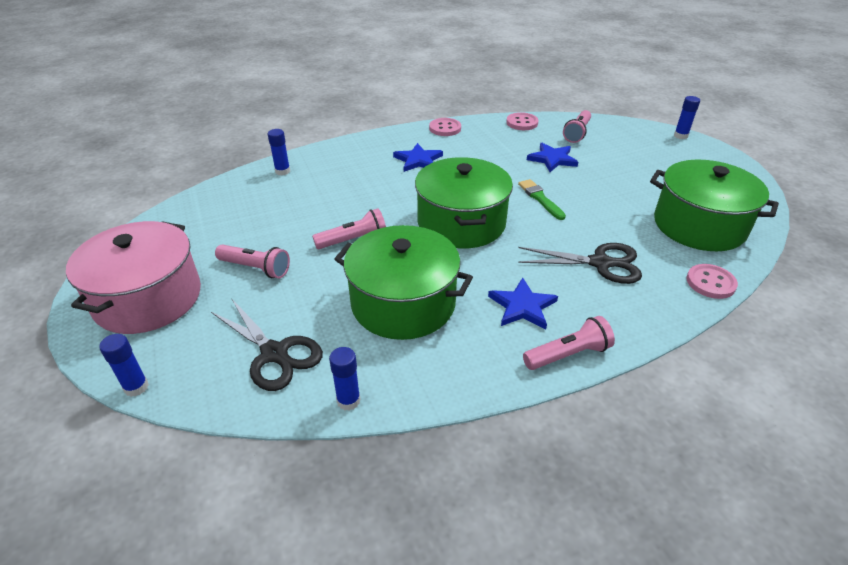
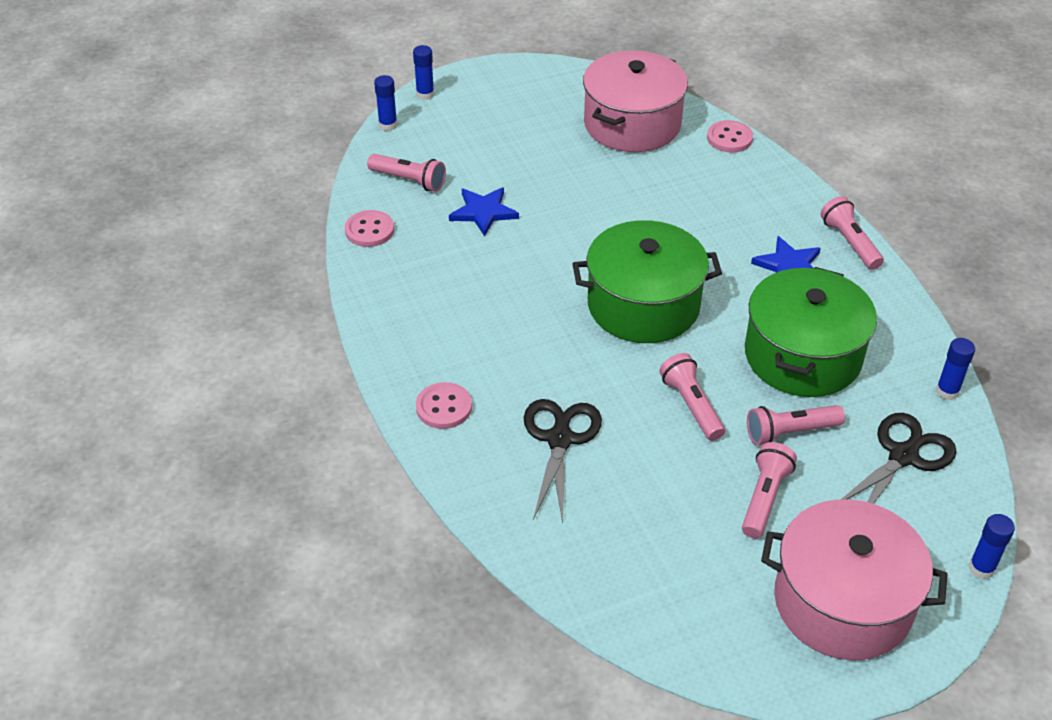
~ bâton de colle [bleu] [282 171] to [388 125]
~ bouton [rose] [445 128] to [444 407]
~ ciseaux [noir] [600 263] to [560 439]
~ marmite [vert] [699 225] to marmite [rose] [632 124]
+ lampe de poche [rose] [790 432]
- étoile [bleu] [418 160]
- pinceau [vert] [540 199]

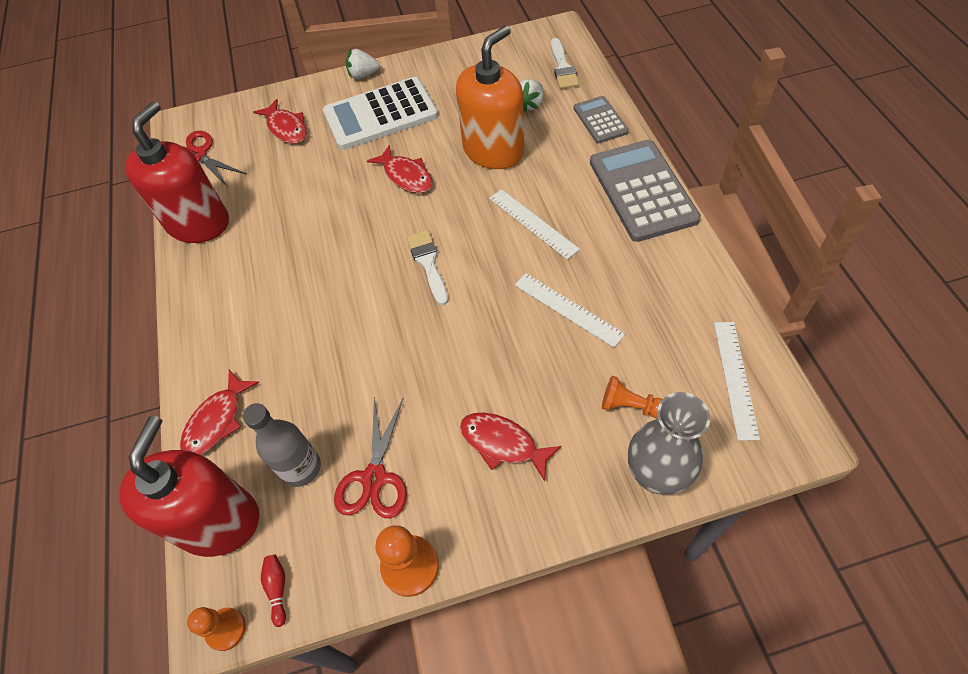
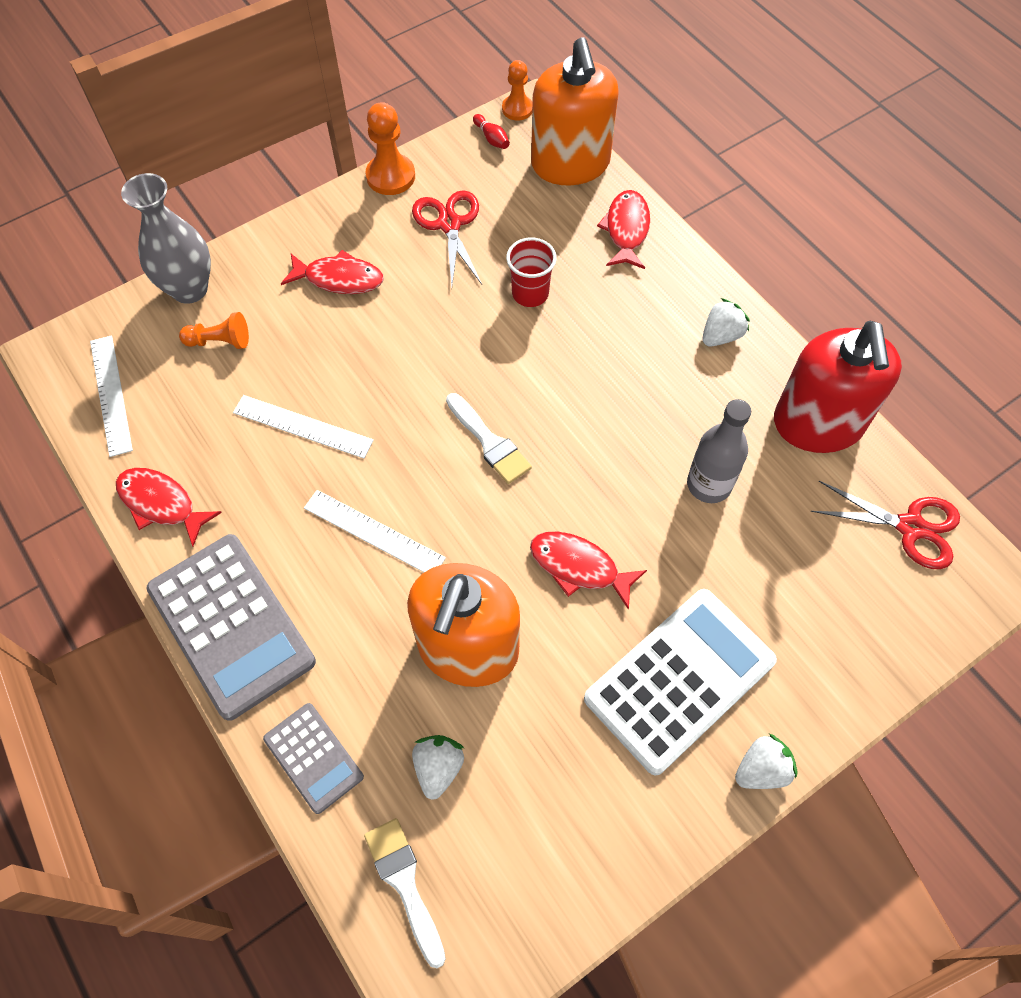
~ poisson [rouge] [286 128] to [161 504]
+ gobelet [rouge] [530 294]
~ distributeur de savon [rouge] [218 521] to distributeur de savon [orange] [570 164]
~ bouteille [gris] [301 468] to [709 484]
+ fraise [blanc] [721 335]

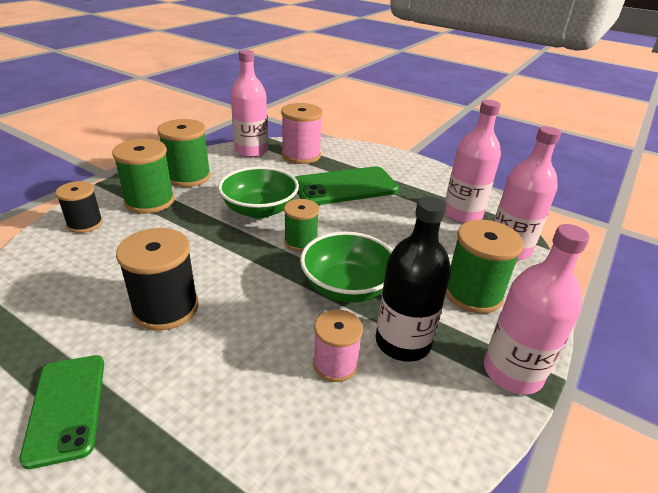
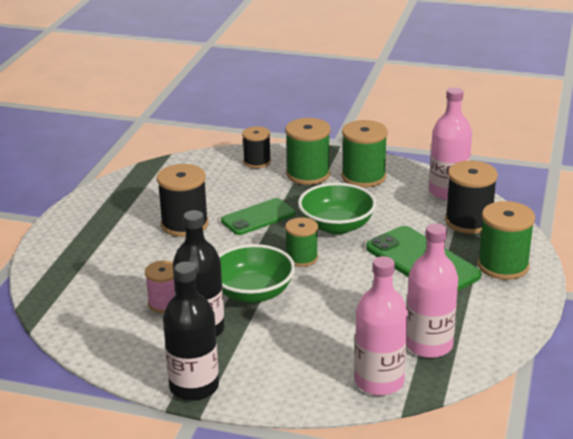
~ bouteille [rose] [512 372] to bouteille [noir] [194 387]
~ téléphone [vert] [67 407] to [258 217]
~ bobine [rose] [301 155] to bobine [noir] [468 221]
~ bobine [vert] [473 293] to [503 266]

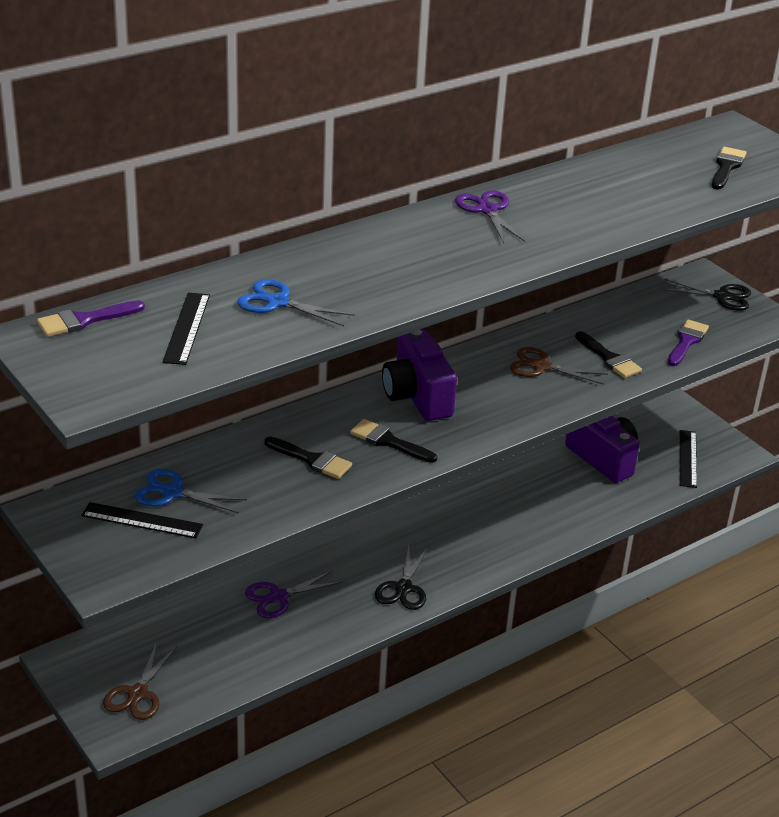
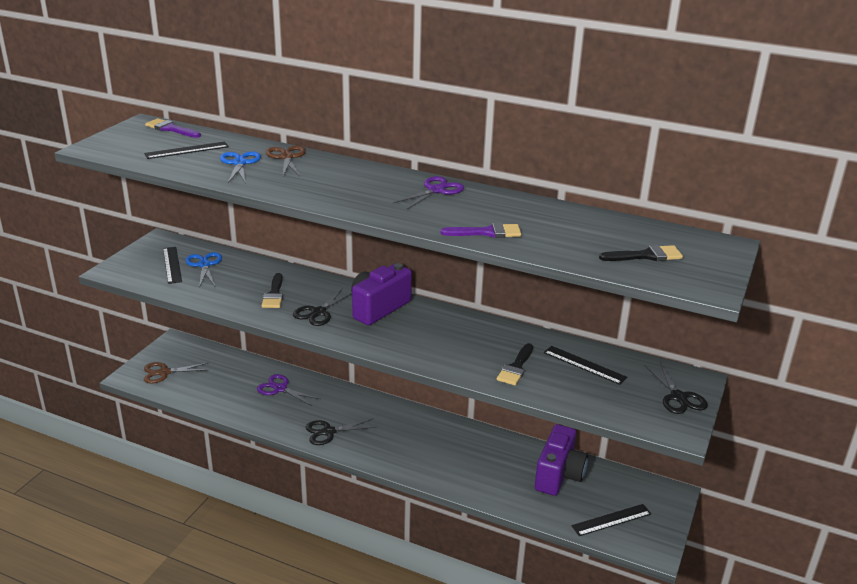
~ ciseaux [marron] [541 367] to [286 157]
~ pinceau [noir] [388 441] to ciseaux [noir] [318 312]
~ pinceau [violet] [687 341] to [487 232]
+ règle [noir] [584 365]

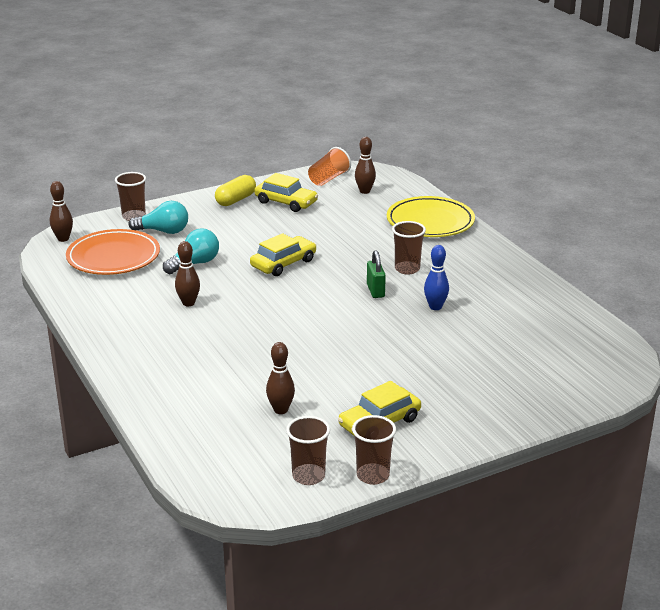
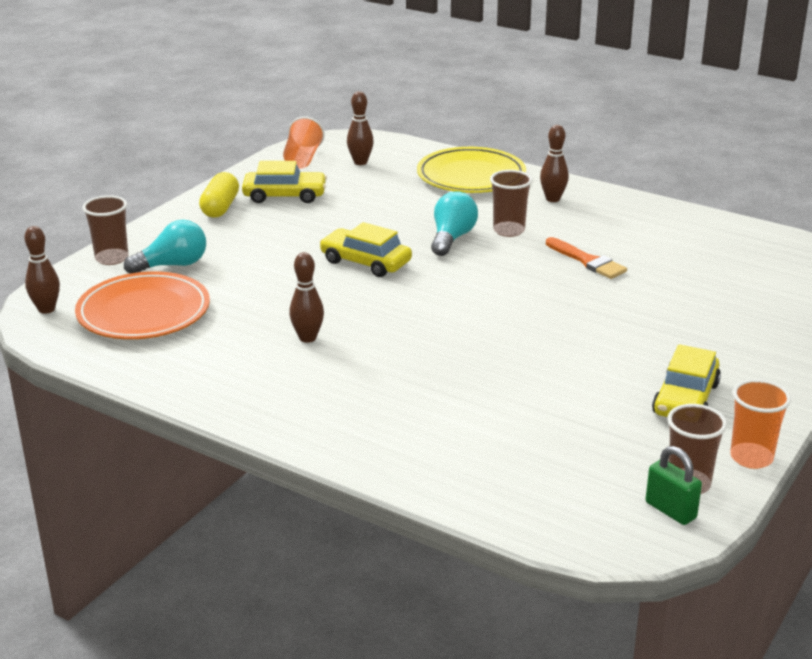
~ voiture [jaune] [283 263] = [365 262] 75 degrees counterclockwise
~ ampoule [turquoise] [195 264] to [452 238]
~ quille [marron] [281 410] to [553 199]
~ quille [bleu] [435 307] to pinceau [orange] [587 261]
~ cadenas [vert] [375 291] to [670 510]
~ gobelet [marron] [373 475] to gobelet [orange] [751 458]

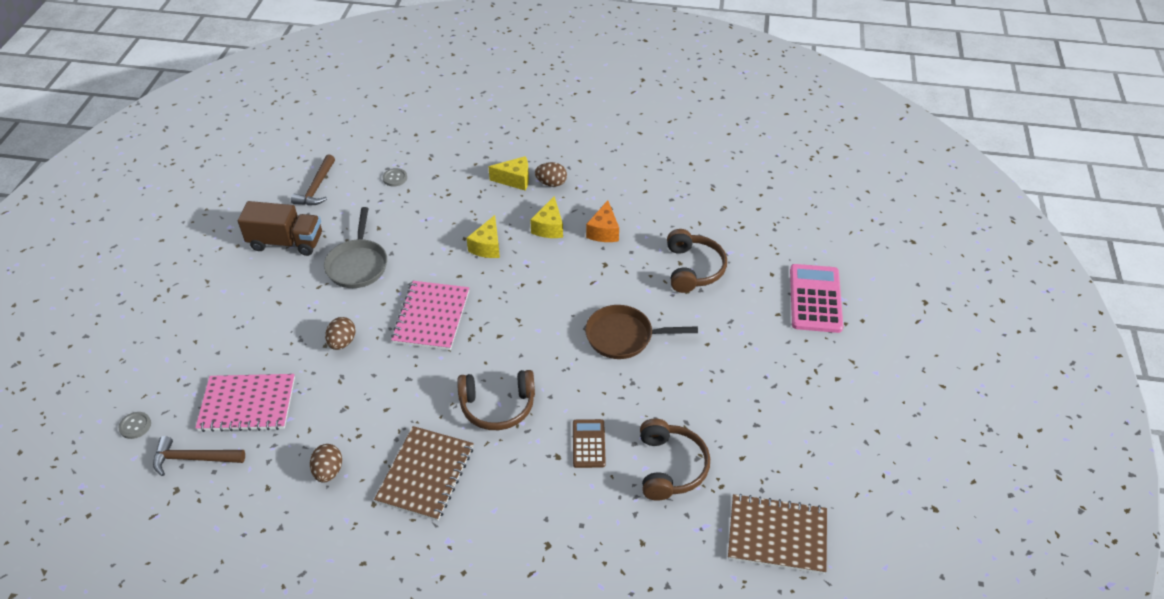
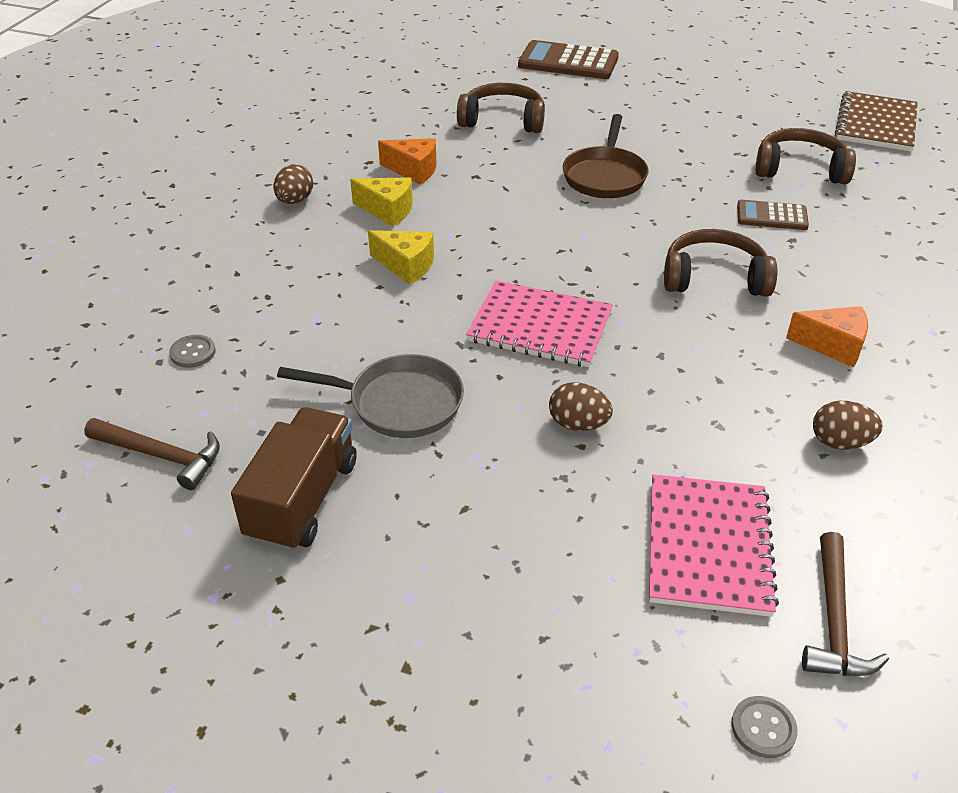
~ calculatrice [rose] [815 299] to calculatrice [marron] [568 62]
~ casque audio [marron] [497 406] = [714 278] 90 degrees counterclockwise
~ carnet [marron] [426 474] to fromage [orange] [833 346]
- fromage [jaune] [515 180]

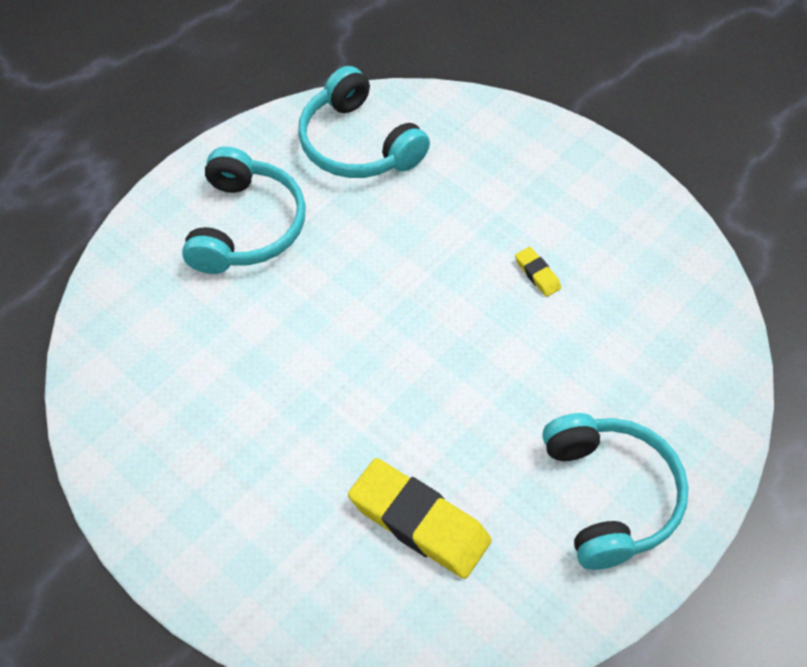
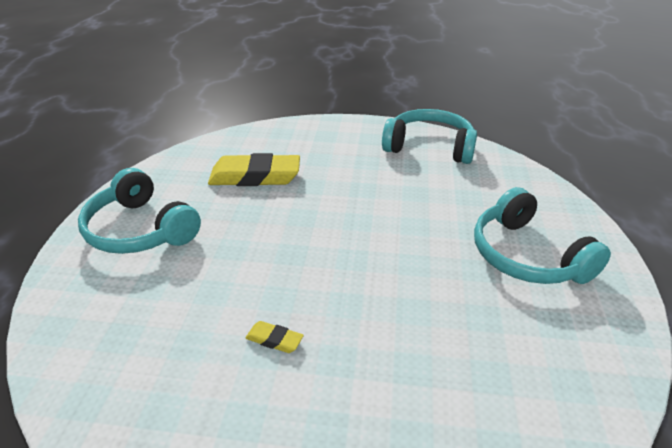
~ casque audio [turquoise] [358 144] to [429 147]

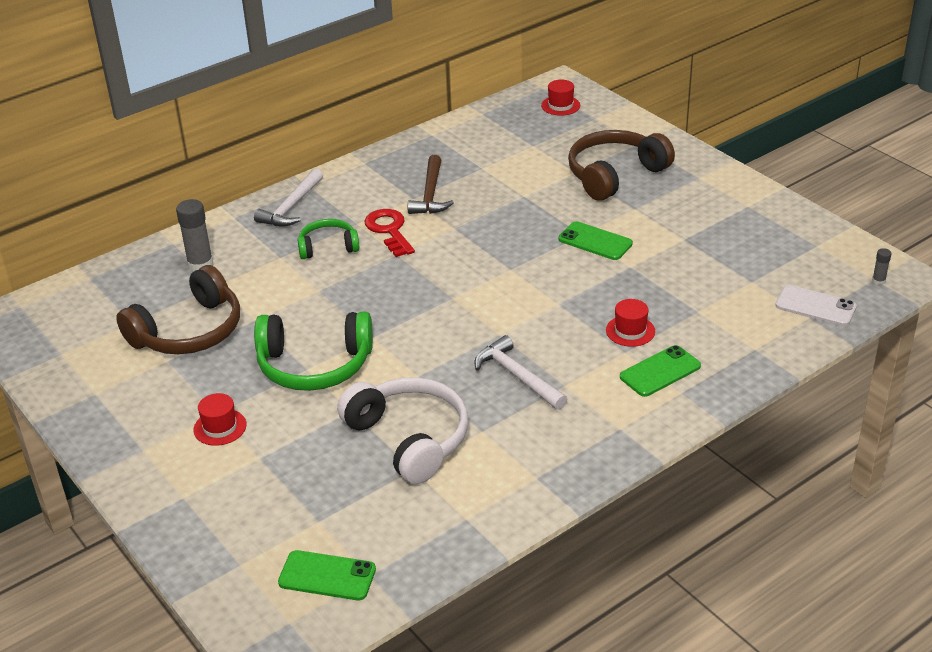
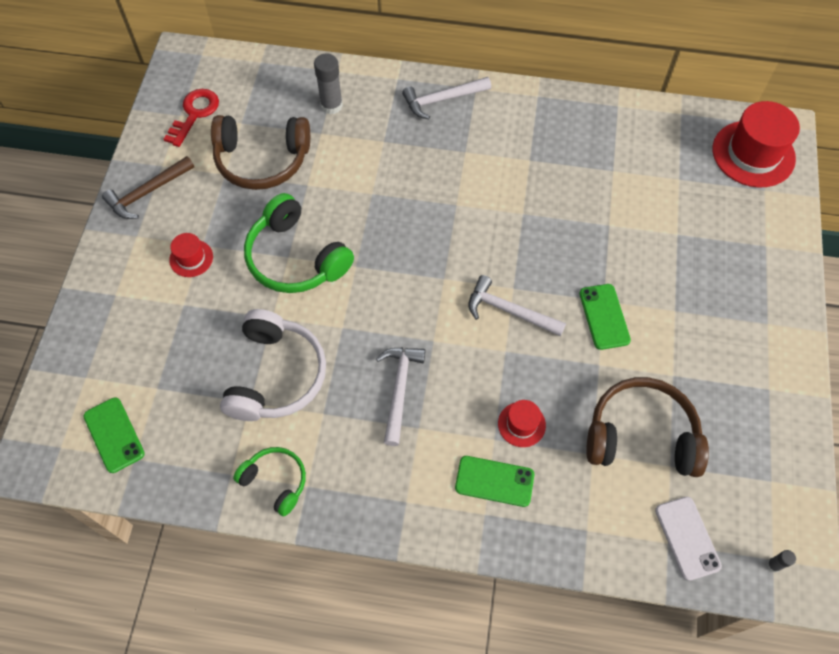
~ marteau [marron] [430 194] to [147 192]
~ clé [rouge] [389 230] to [194 114]
~ casque audio [vert] [328 247] to [275 481]
+ marteau [blanc] [509 311]
~ casque audio [marron] [615 175] to [641 436]
~ chapeau [rouge] [560 105] = [753 154] x2.01

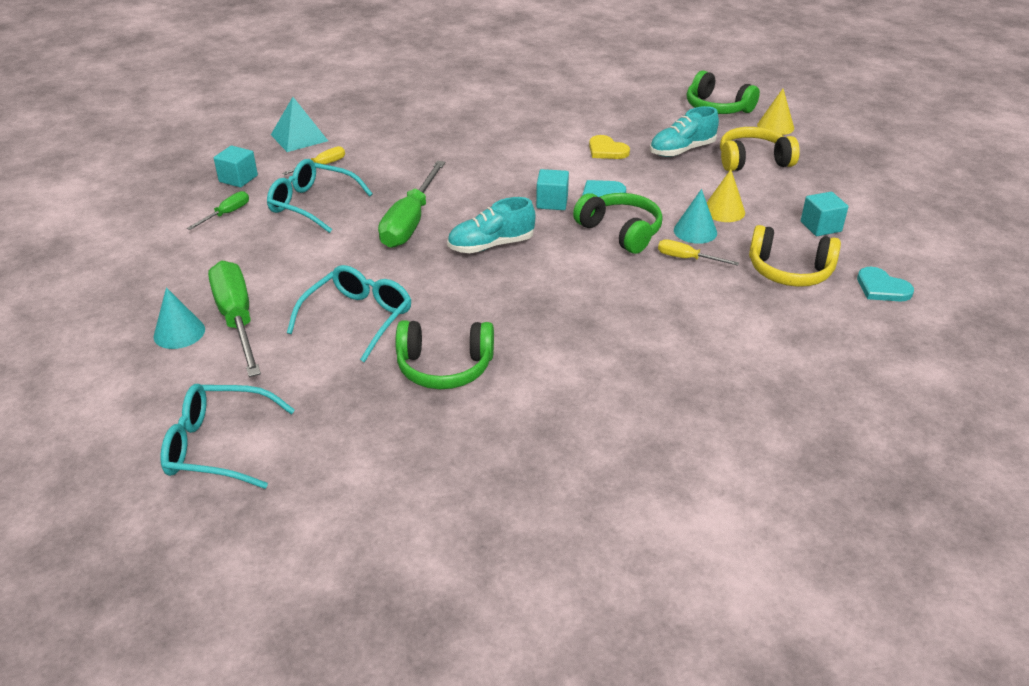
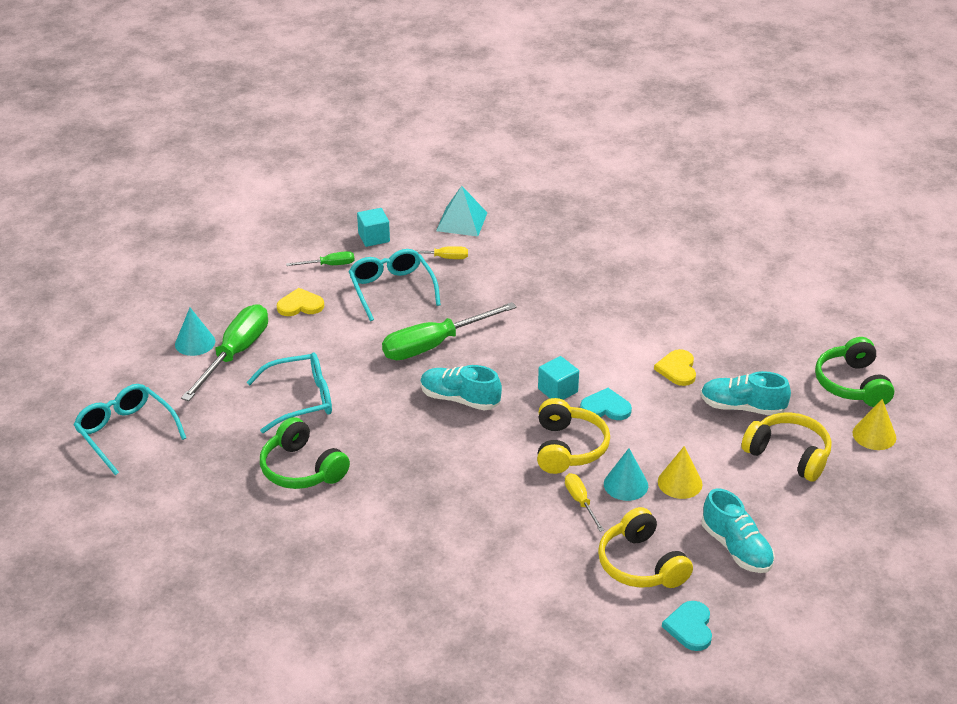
+ cœur [jaune] [300 305]
~ casque audio [vert] [620 231] to casque audio [jaune] [568 448]
~ cube [turquoise] [820 226] to chaussure [turquoise] [736 548]

